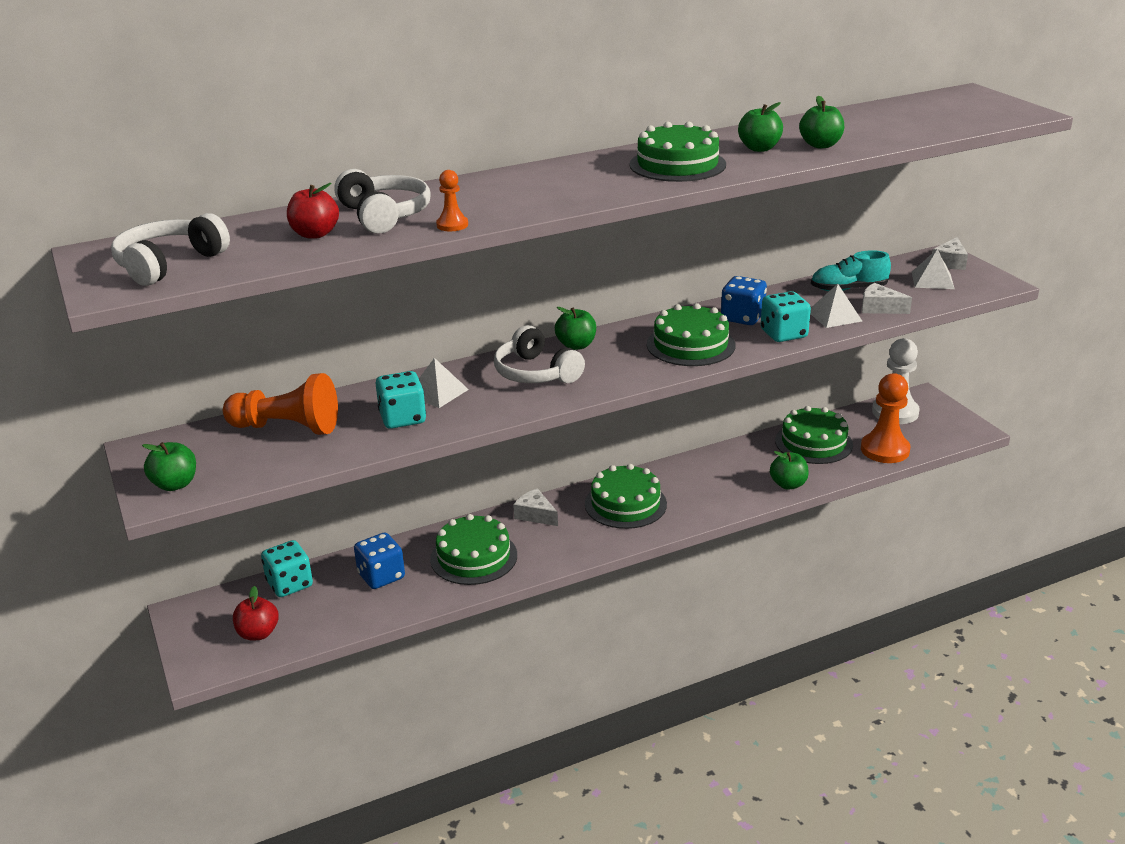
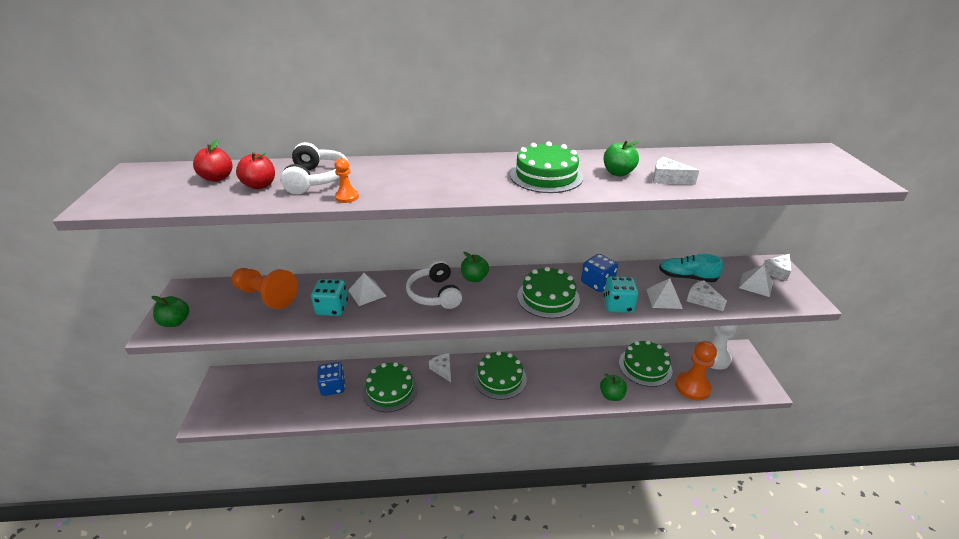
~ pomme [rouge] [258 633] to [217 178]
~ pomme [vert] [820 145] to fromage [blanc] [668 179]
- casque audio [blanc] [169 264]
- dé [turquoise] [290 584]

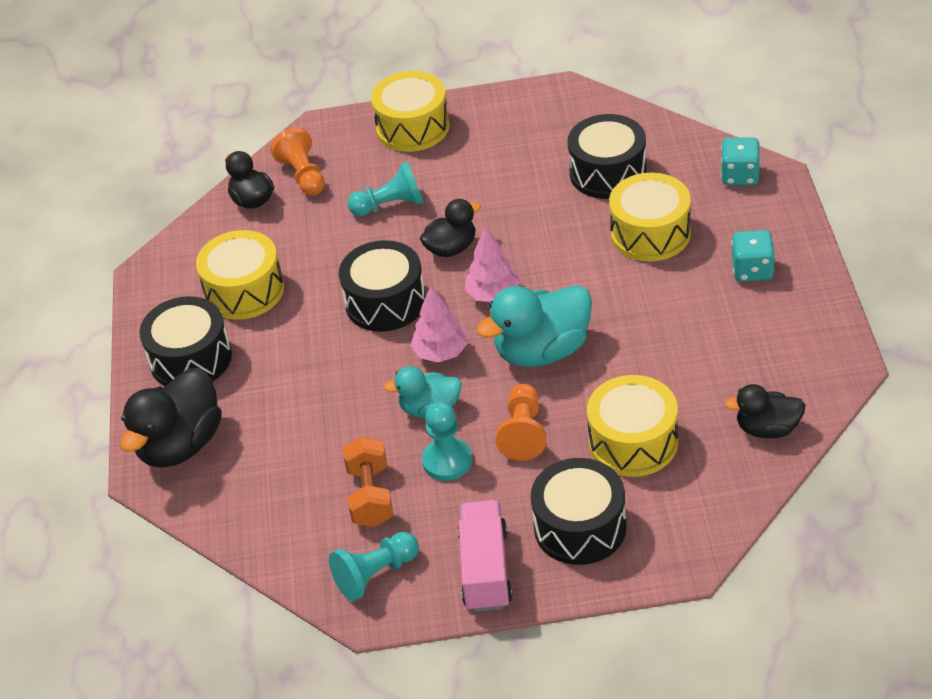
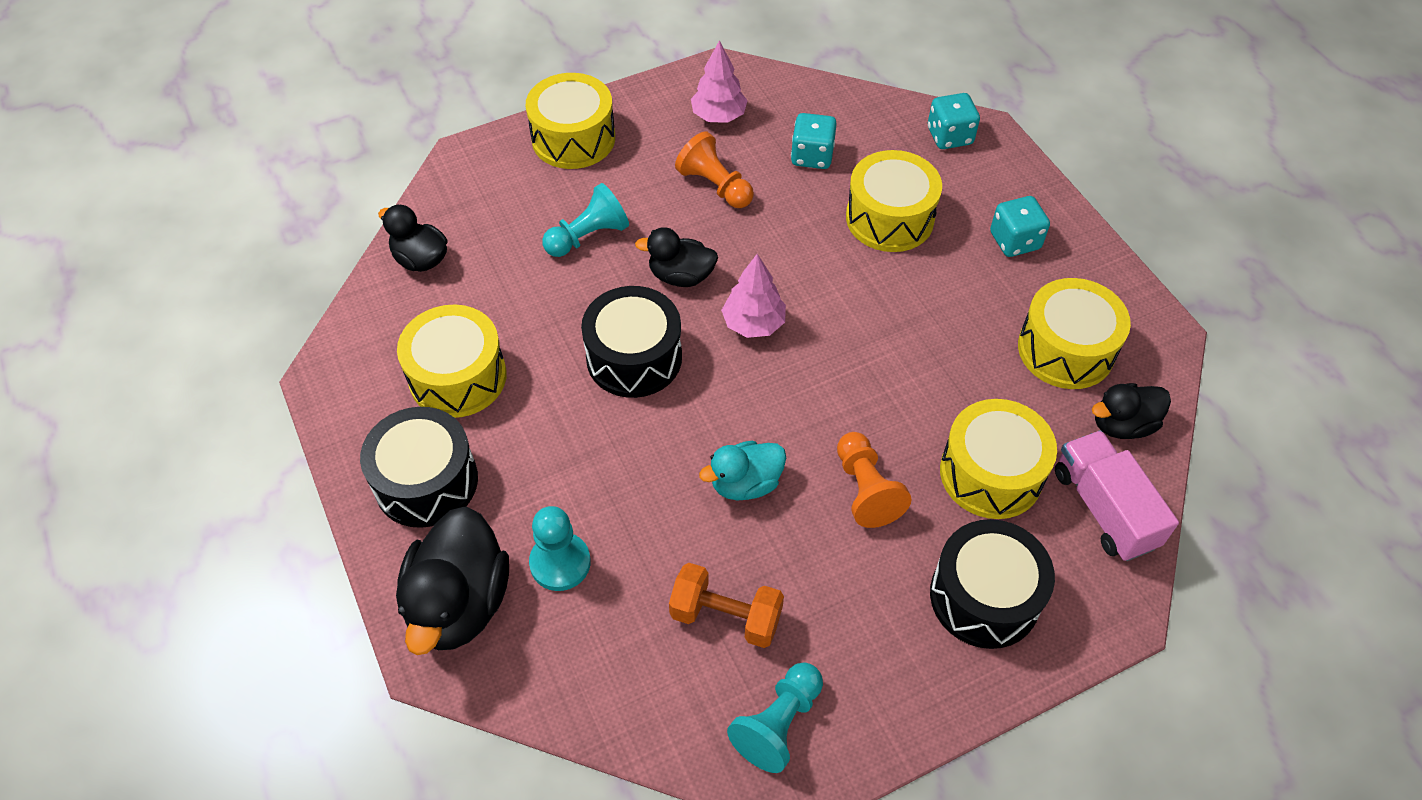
~ pion [turquoise] [447 461] to [560 563]
~ canard [noir] [451 248] = [681 276] 120 degrees counterclockwise
~ haltère [orange] [370 496] = [726 616] 45 degrees counterclockwise
~ pion [orange] [303 175] to [715 186]
~ arbre [rose] [441 352] to [718 116]
~ tambour [noir] [608 173] to dé [turquoise] [812 156]
+ tambour [jaune] [1065 349]
~ camion [rose] [485 570] to [1104 508]
- canard [turquoise] [542 351]

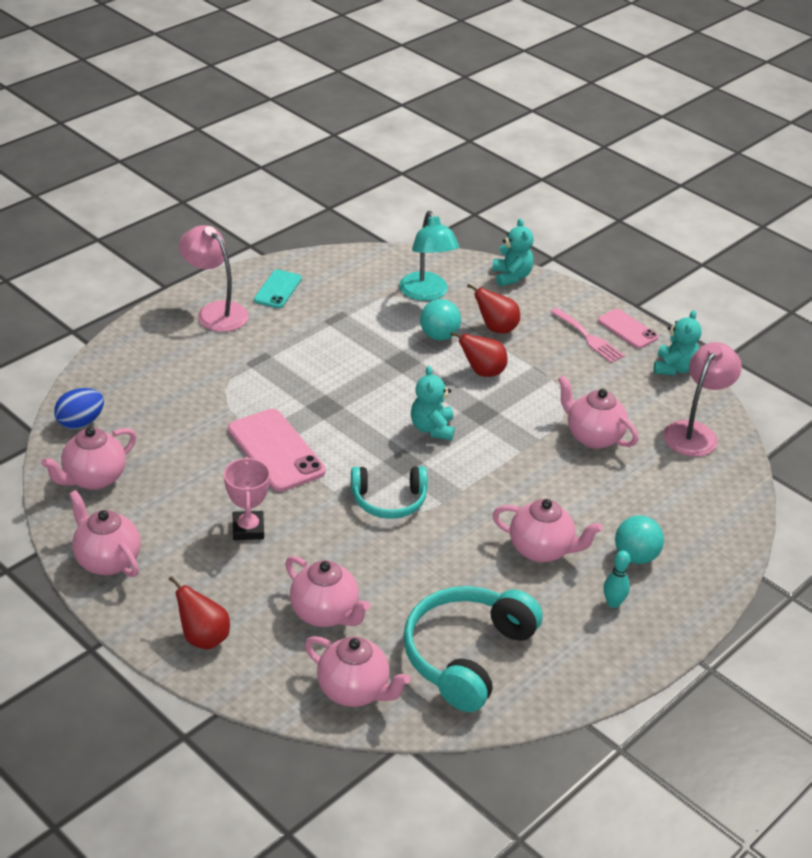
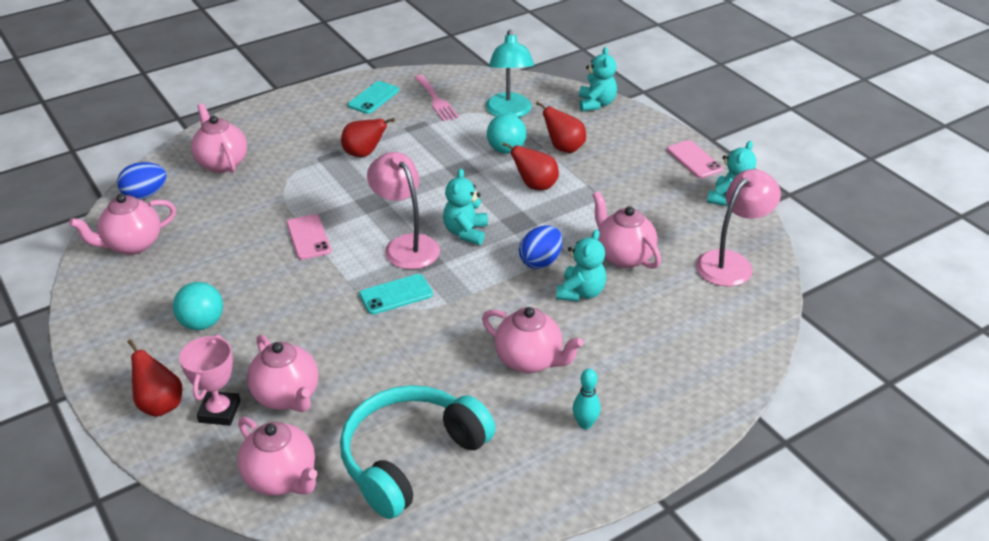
~ balle [turquoise] [635 556] to [202 323]
~ trophée [rose] [248 529] to [219 412]
~ théière [rose] [107 560] to [222 163]
~ téléphone [rose] [275 450] = [308 237] x0.60
+ poire [rouge] [364 154]
~ casque audio [turquoise] [389 500] to téléphone [turquoise] [396 295]
~ lampe [rose] [215 312] to [406 245]
~ fourchette [rose] [588 338] to [436 100]
+ œuf [bleu] [540 261]
+ ours en peluche [turquoise] [580 292]

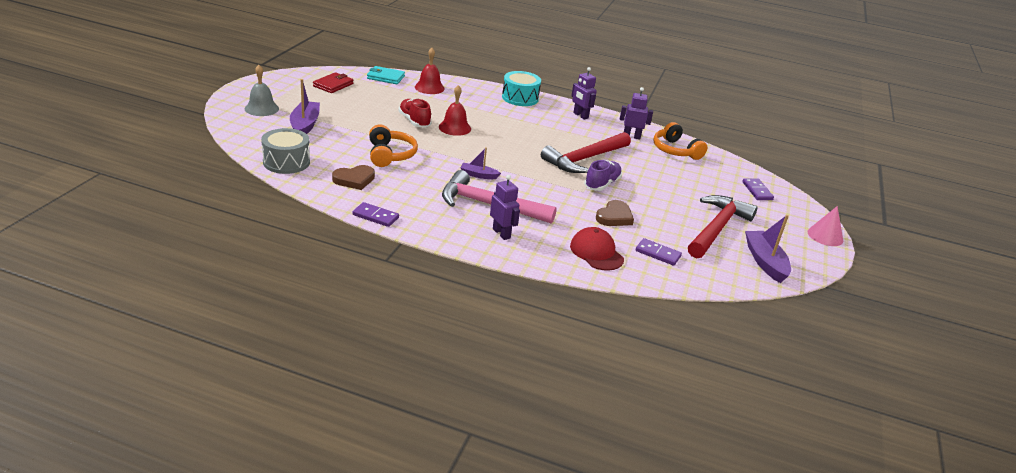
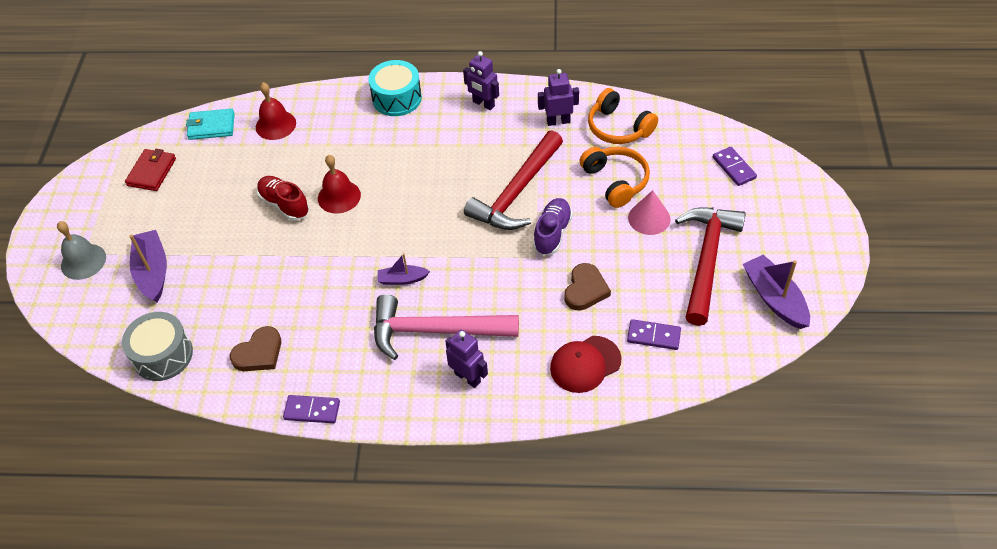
~ casquette [rouge] [596 252] = [585 364] 75 degrees counterclockwise
~ casque audio [orange] [390 155] to [615 181]
~ cône [rose] [825 236] to [649 218]

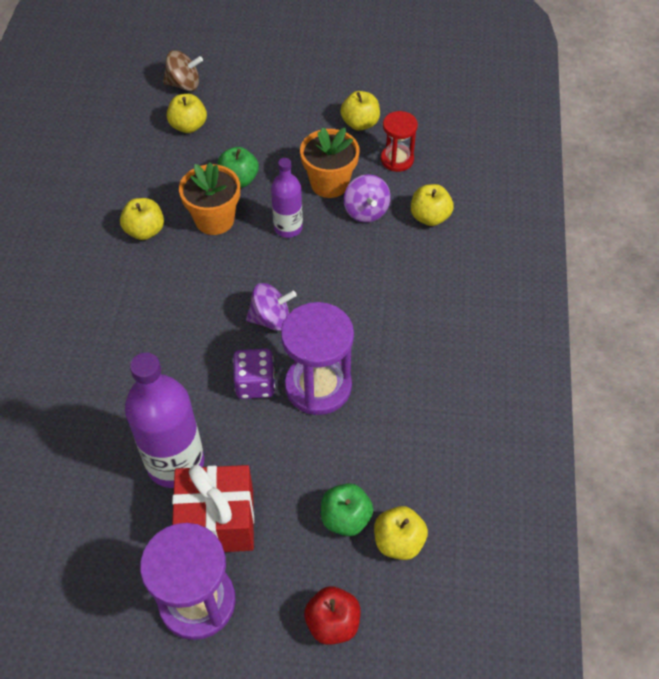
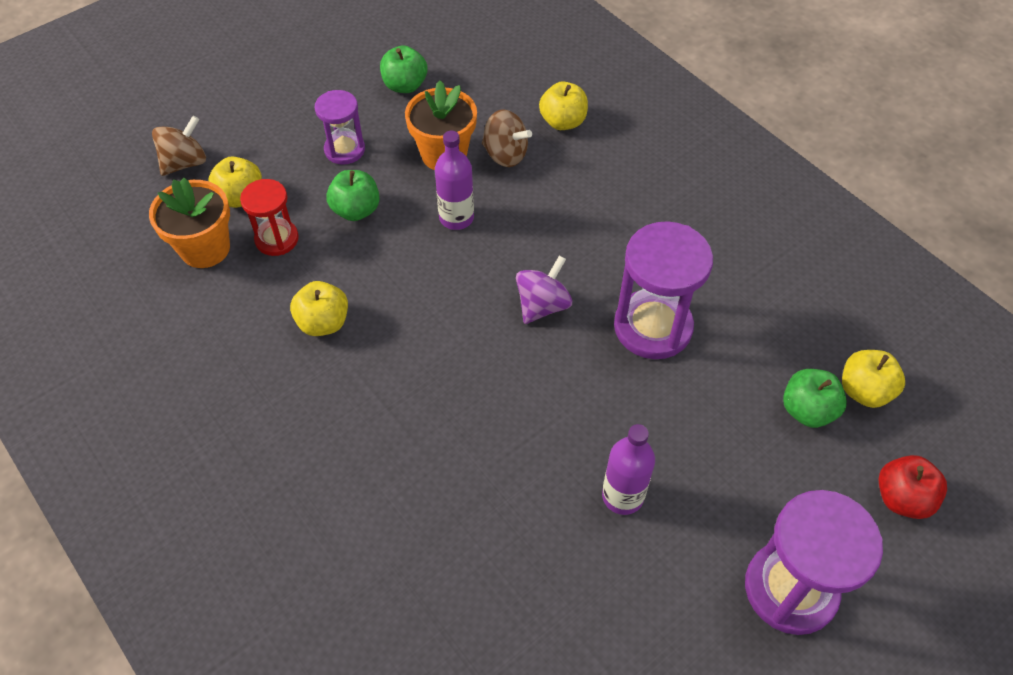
~ pot de fleurs [orange] [214 220] to [205 248]
~ sablier [rouge] [397 159] to [277 239]
+ sablier [violet] [344 150]
~ pomme [jaune] [360 123] to pomme [vert] [405 85]
~ toupie [violet] [366 211] to toupie [marron] [505 155]
~ bouteille [violet] [175 463] = [622 496] x0.58
- cadeau [rouge] [217 522]
- dé [violet] [255 384]

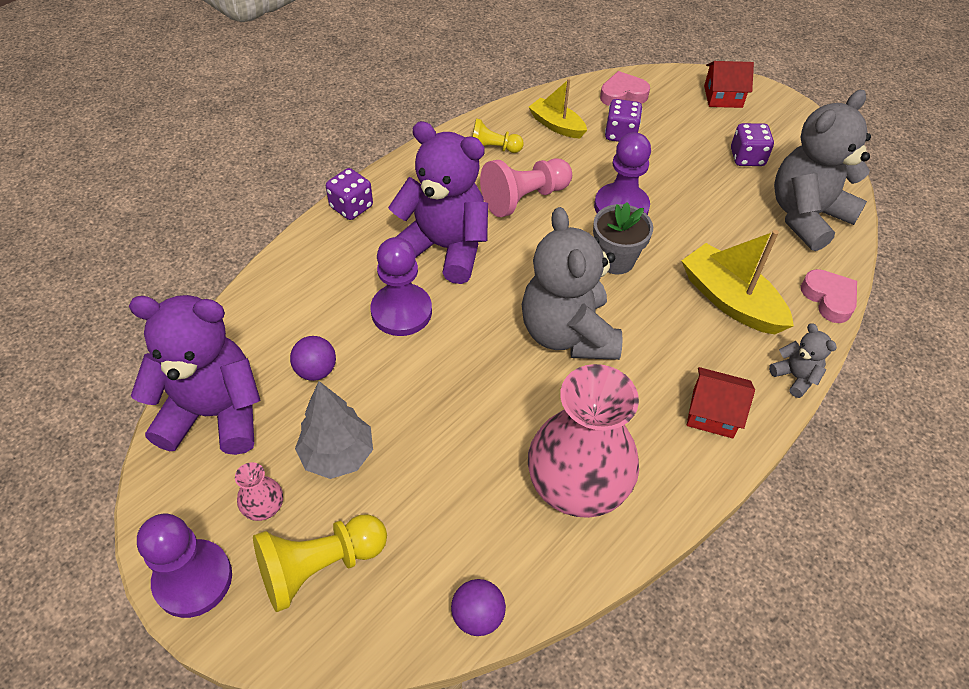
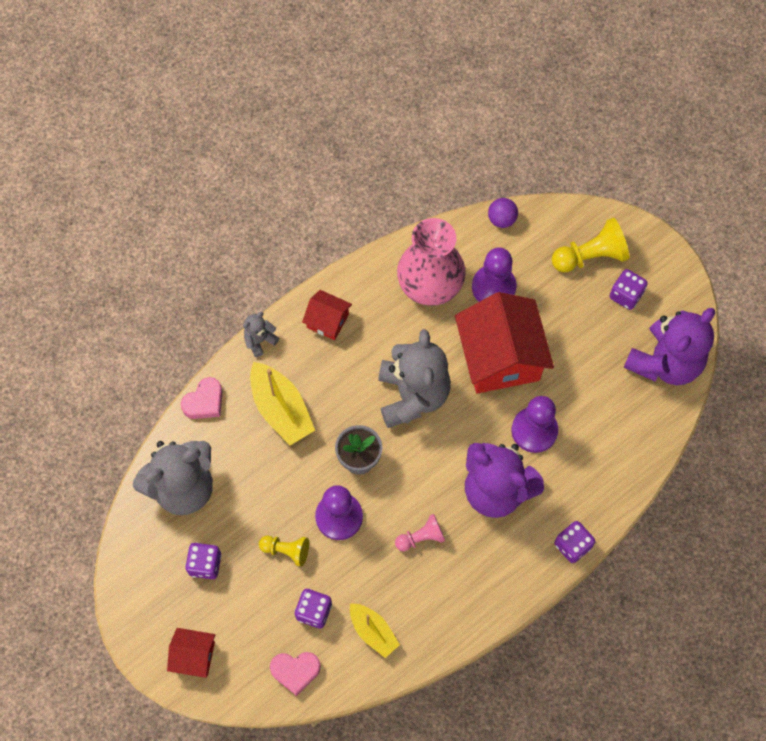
~ cœur [rose] [829 299] = [204 402] 120 degrees counterclockwise
~ ours en peluche [gris] [795 377] = [260 340] 75 degrees clockwise
~ pion [jaune] [493 148] to [286 550]
~ pion [rose] [524 198] = [421 537] x0.61
+ maison [rouge] [500 357]
~ pion [violet] [193 579] to [493 287]
~ vase [rose] [264 507] to dé [violet] [625 295]
~ ours en peluche [violet] [214 413] = [664 362] 60 degrees counterclockwise
- balle [violet] [316 370]
- arbre [gris] [338 455]

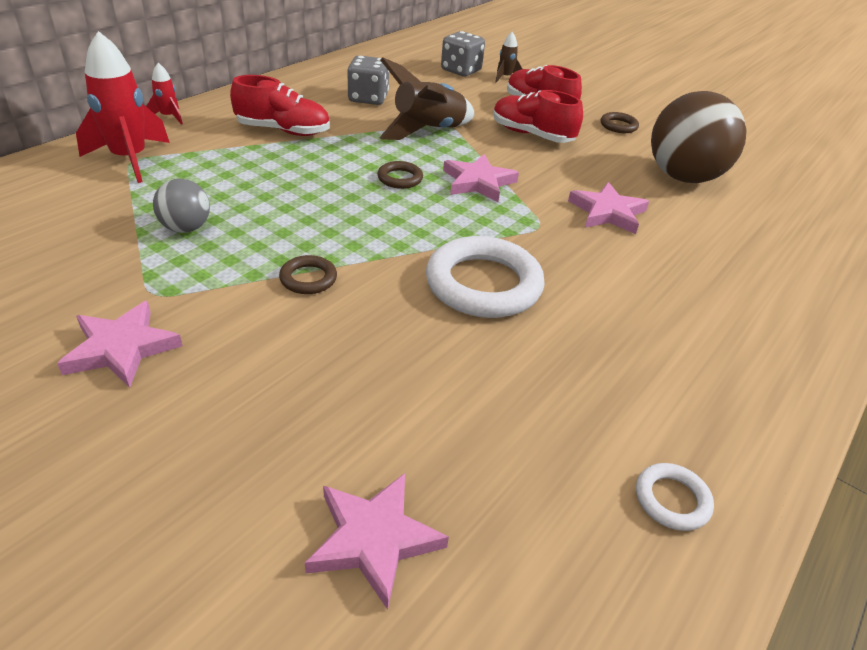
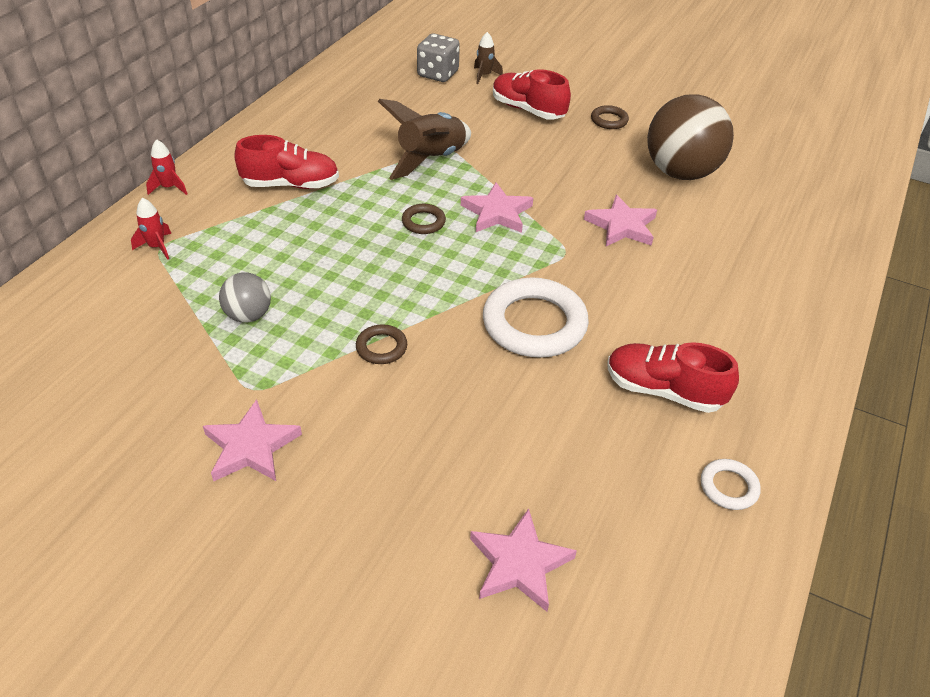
~ fusée [rouge] [130 159] = [157 247] x0.49
~ chaussure [rouge] [531 135] to [663 390]
- dé [gris] [368 98]

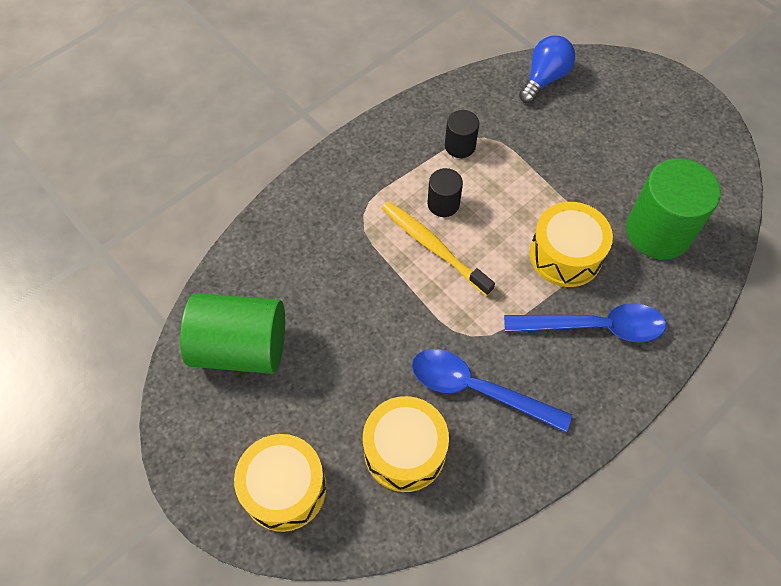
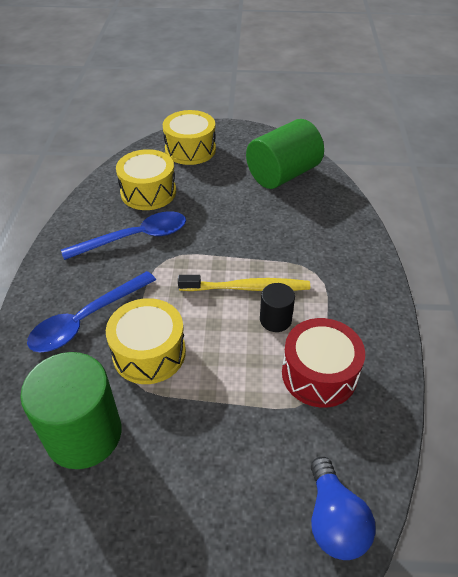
~ cylindre [noir] [460 146] to tambour [rouge] [319 374]

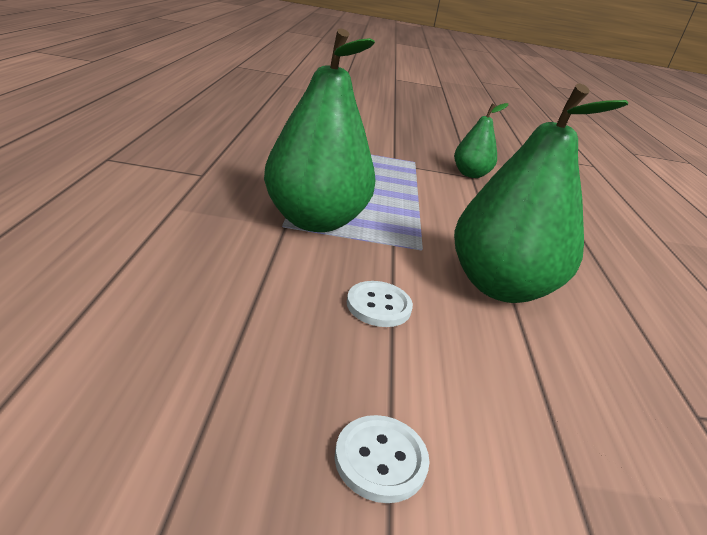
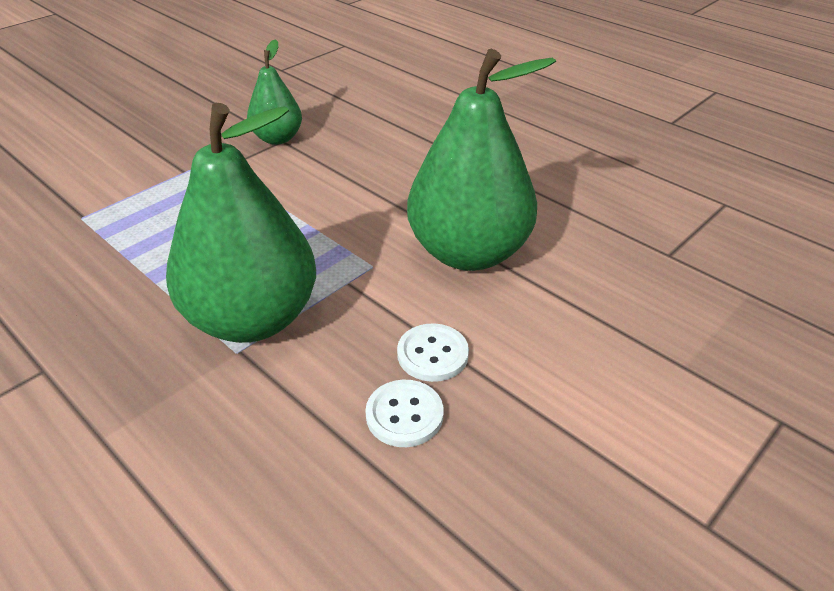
~ bouton [blanc] [380 459] to [404 415]

